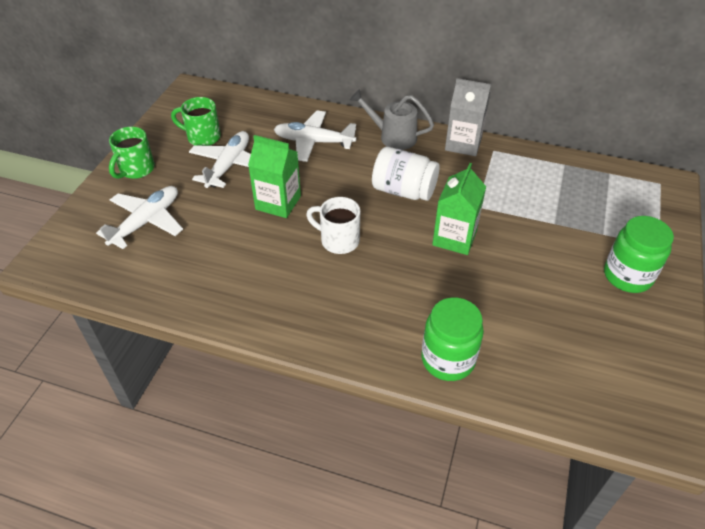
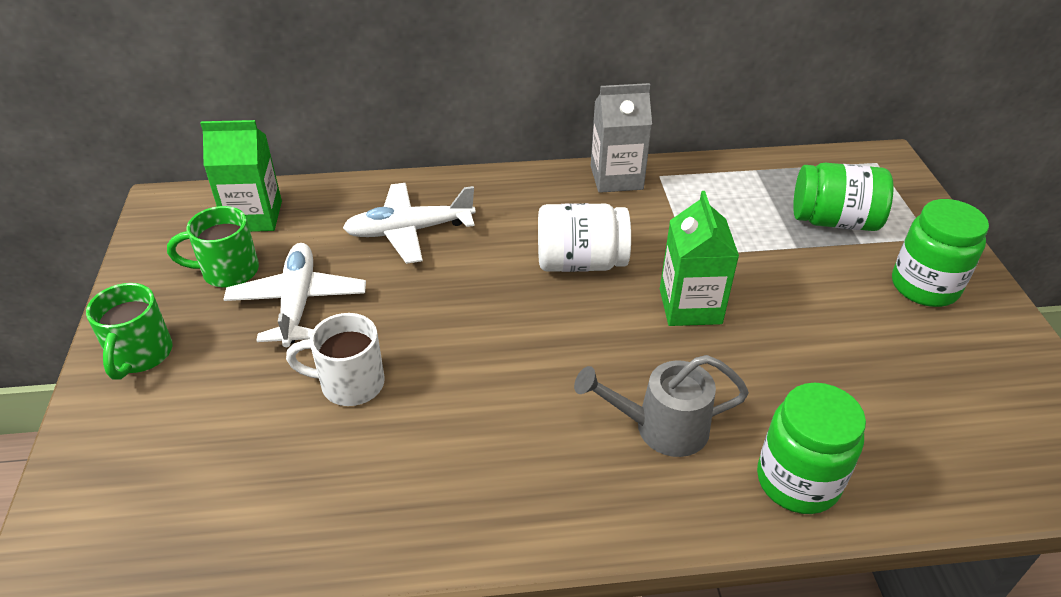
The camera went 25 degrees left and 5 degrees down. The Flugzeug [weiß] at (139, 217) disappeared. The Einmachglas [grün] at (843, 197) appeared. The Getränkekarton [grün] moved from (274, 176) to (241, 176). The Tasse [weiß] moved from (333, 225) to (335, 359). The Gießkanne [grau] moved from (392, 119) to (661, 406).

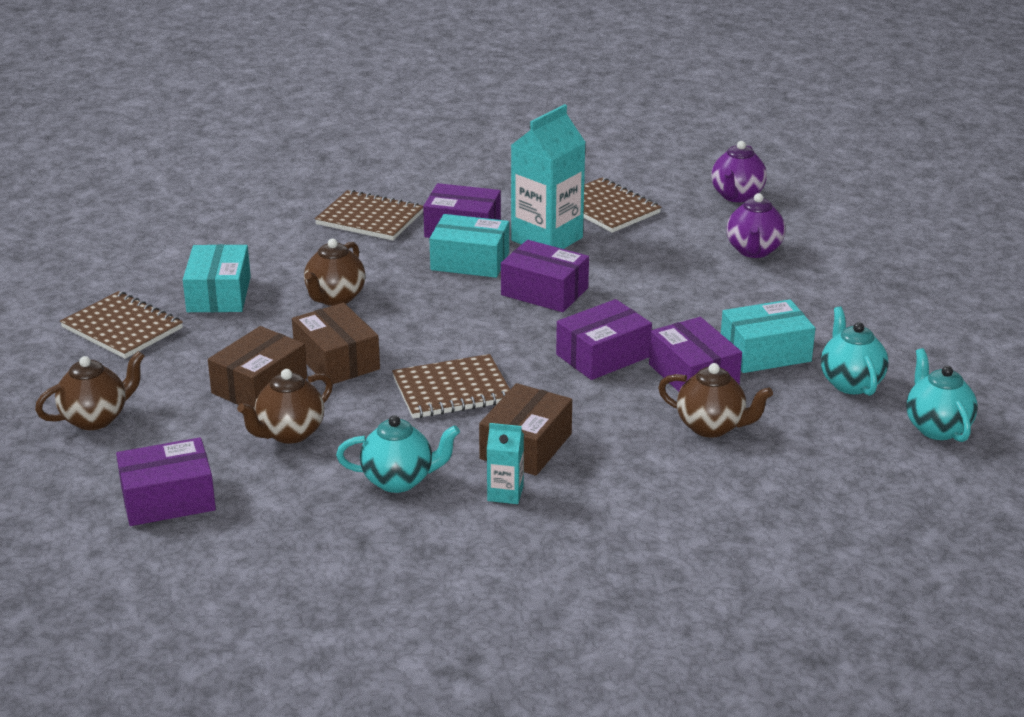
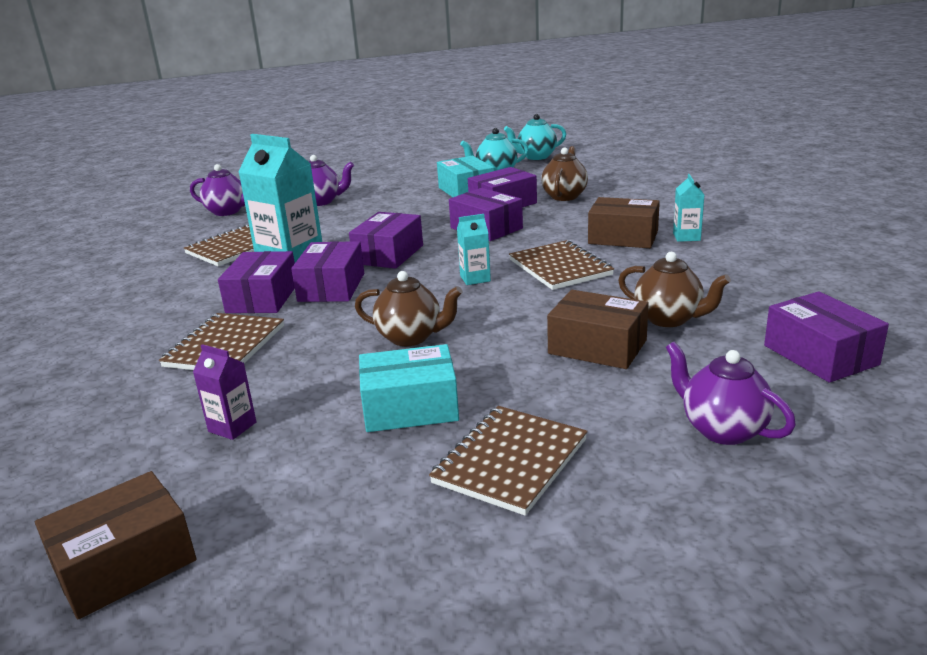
The camera went 95 degrees left and 5 degrees down. The Teekanne [türkis] at (398, 454) disappeared. The Getränkekarton [lila] at (225, 392) appeared. The Getränkekarton [türkis] at (474, 249) appeared. The Schachtel [braun] moved from (336, 343) to (115, 545). The Teekanne [braun] at (89, 390) became the Teekanne [lila] at (731, 393). The Schachtel [türkis] at (469, 246) became the Schachtel [lila] at (327, 271).

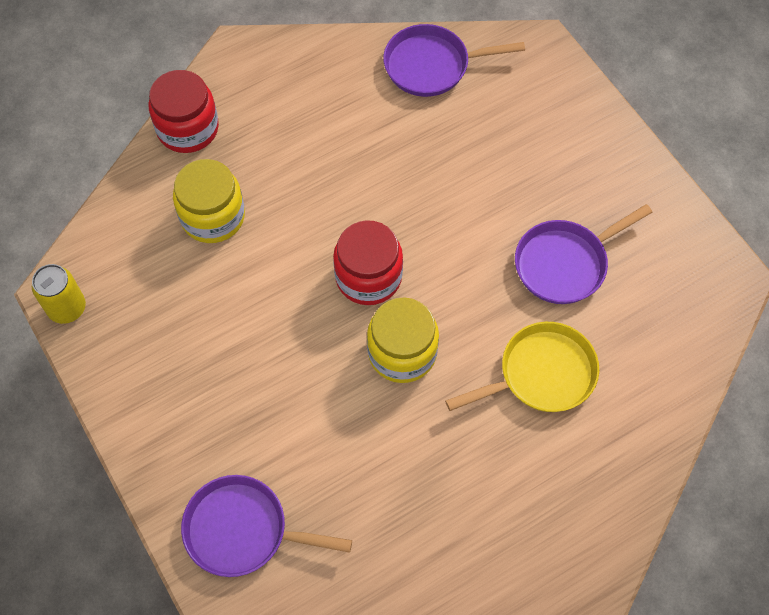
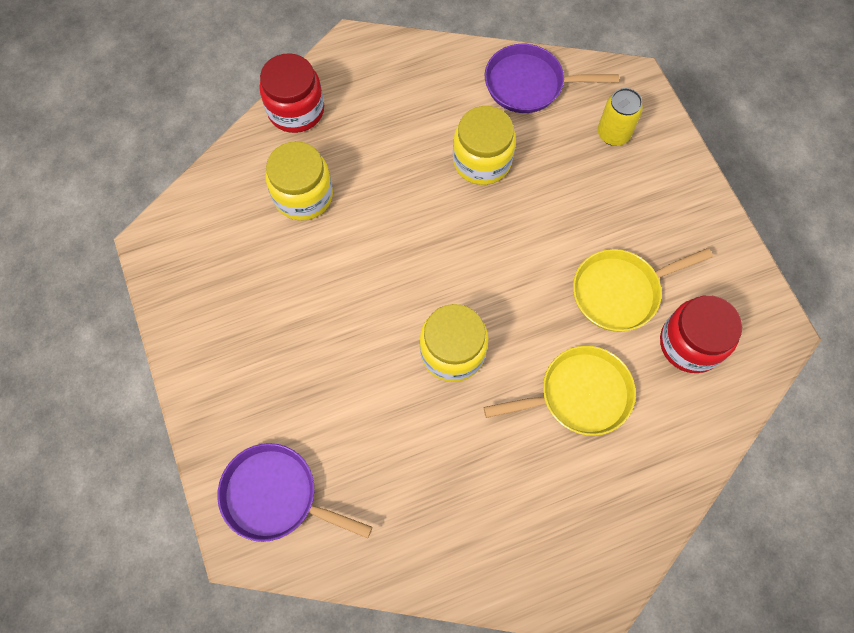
The camera went 10 degrees right and 5 degrees up. The Einmachglas [gelb] at (484, 145) appeared. The Dose [gelb] moved from (59, 294) to (620, 117). The Einmachglas [rot] moved from (368, 262) to (701, 334). The Pfanne [lila] at (583, 254) became the Pfanne [gelb] at (643, 289).

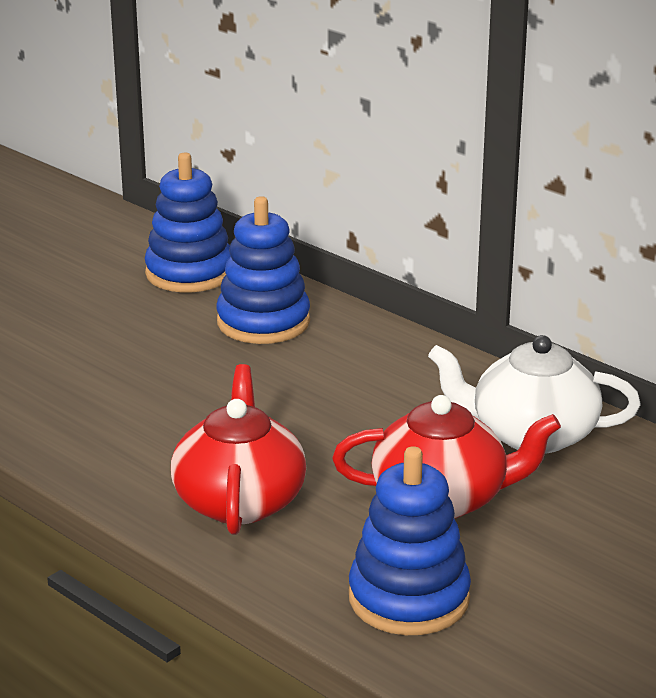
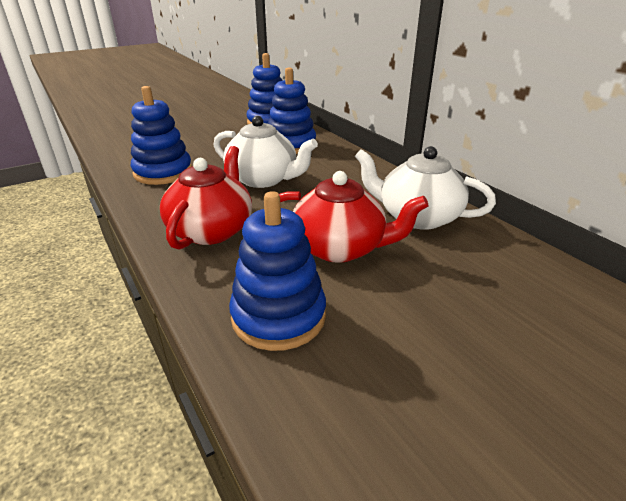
The camera went 15 degrees right and 5 degrees up. The Stapelspielzeug [blau] at (161, 135) appeared. The Teekanne [weiß] at (265, 152) appeared.

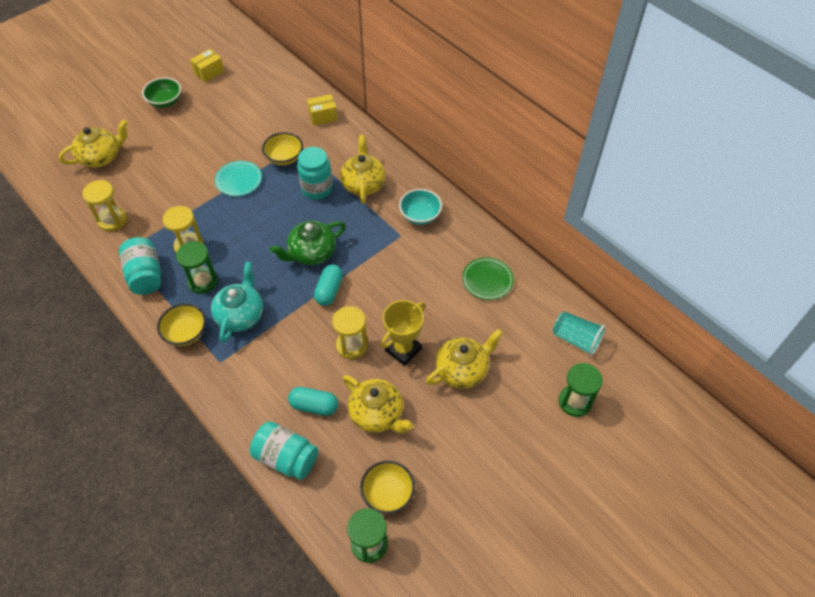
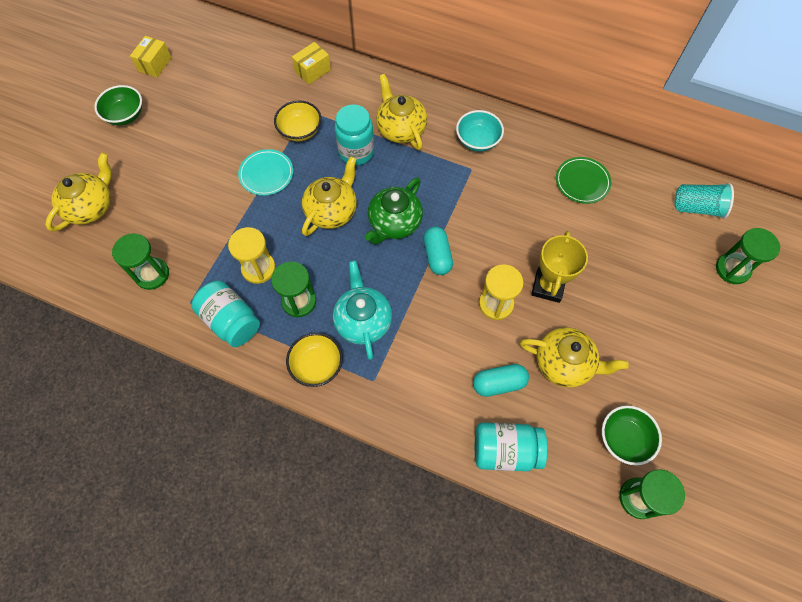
The camera went 25 degrees left and 10 degrees up. The Teekanne [gelb] moved from (464, 359) to (329, 196). The Sanduhr [gelb] at (104, 205) became the Sanduhr [grün] at (140, 261). The Schüssel [gelb] at (387, 487) became the Schüssel [grün] at (632, 435).

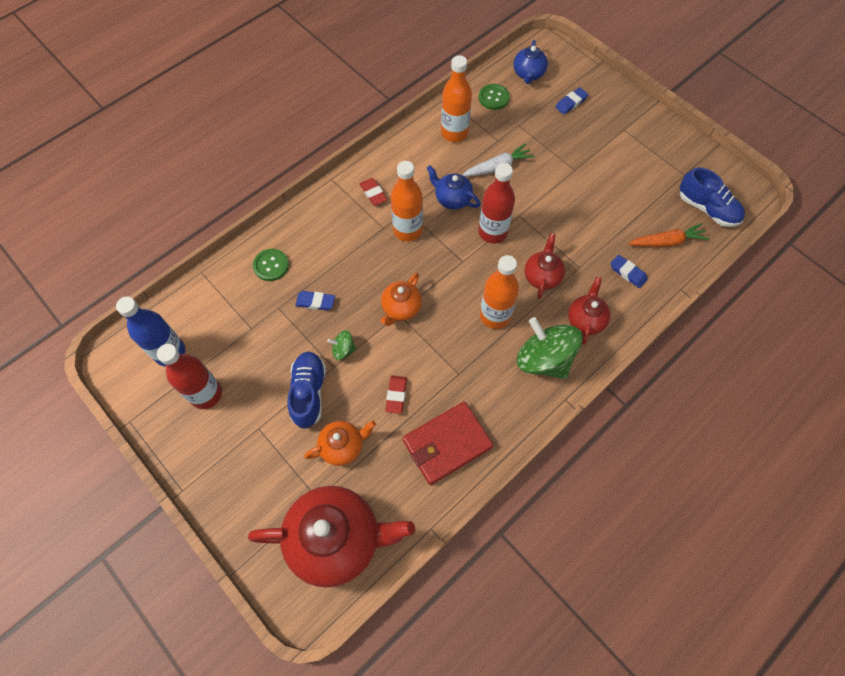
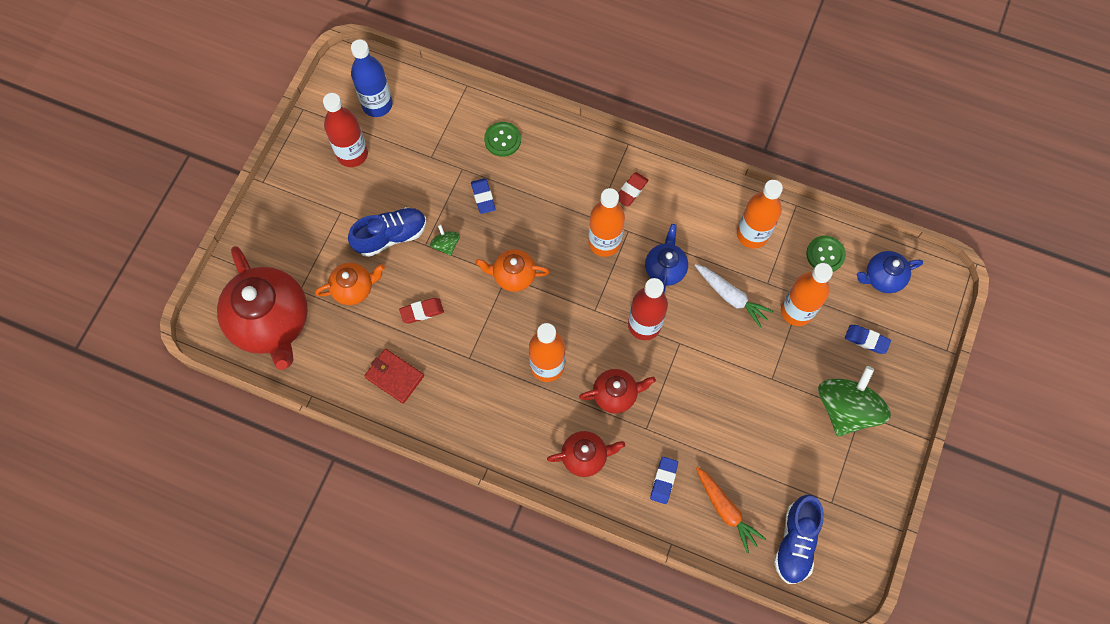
The camera went 65 degrees right and 5 degrees up. The Flasche [orange] at (807, 294) appeared. The Kreisel [grün] moved from (550, 348) to (854, 401). The Teekanne [orange] at (340, 443) turned 60 degrees counterclockwise. The Geldbörse [rot] at (448, 443) changed to 0.65 times the size.

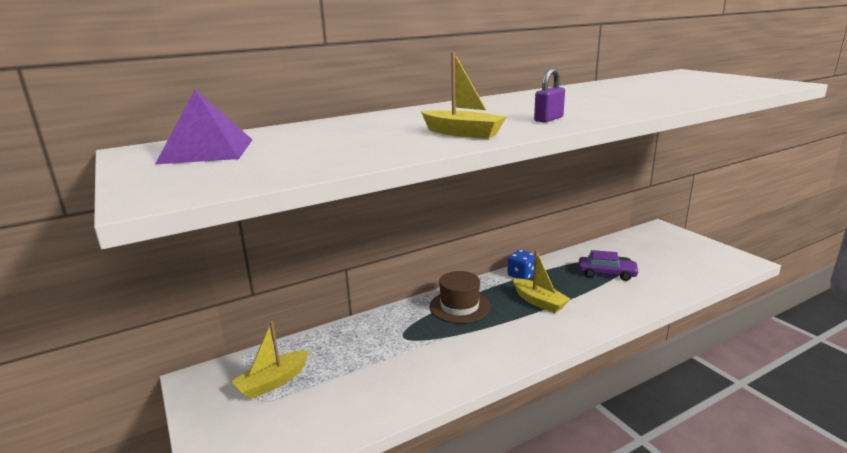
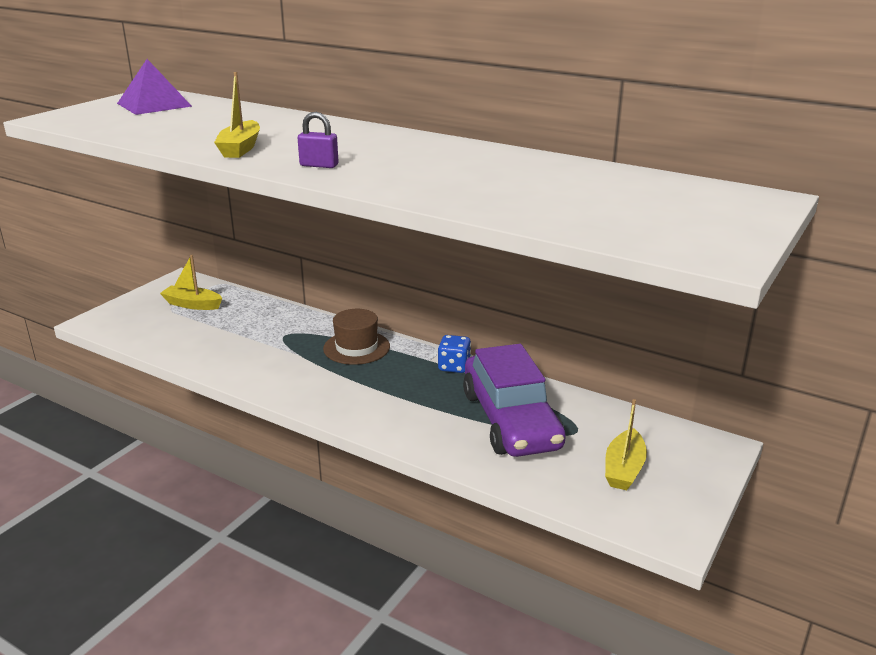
The camera went 60 degrees right and 5 degrees up. The Boot [gelb] moved from (541, 281) to (626, 444). The Auto [lila] at (609, 265) changed to 2.02 times the size.

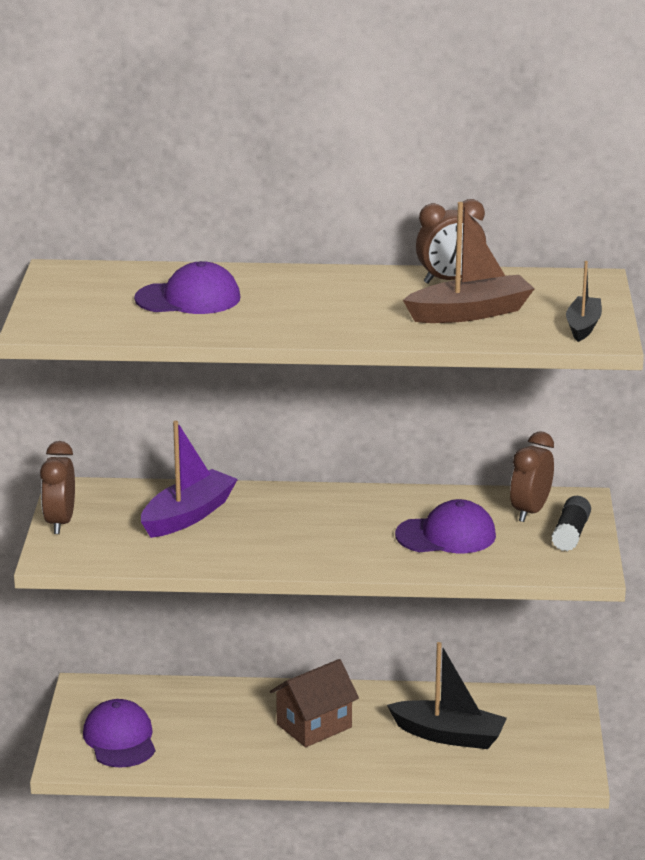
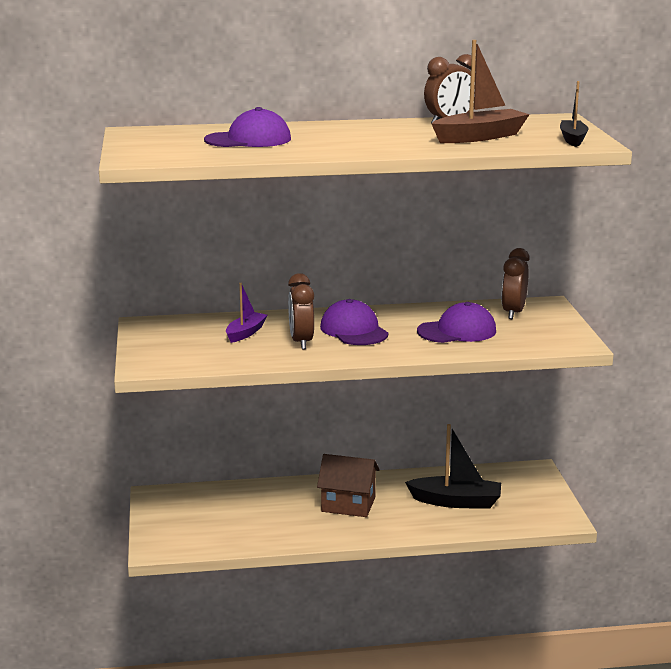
The camera went 10 degrees left and 5 degrees down. The Klebestift [schwarz] at (571, 523) disappeared. The Wecker [braun] moved from (57, 487) to (301, 311). The Kappe [lila] moved from (119, 733) to (354, 322). The Haus [braun] at (314, 703) turned 60 degrees clockwise. The Boot [lila] at (189, 479) changed to 0.61 times the size.

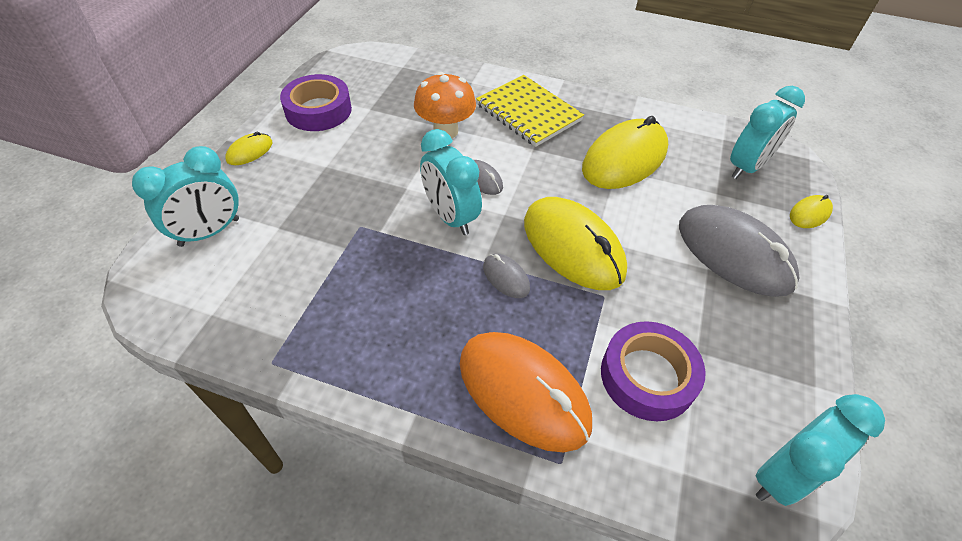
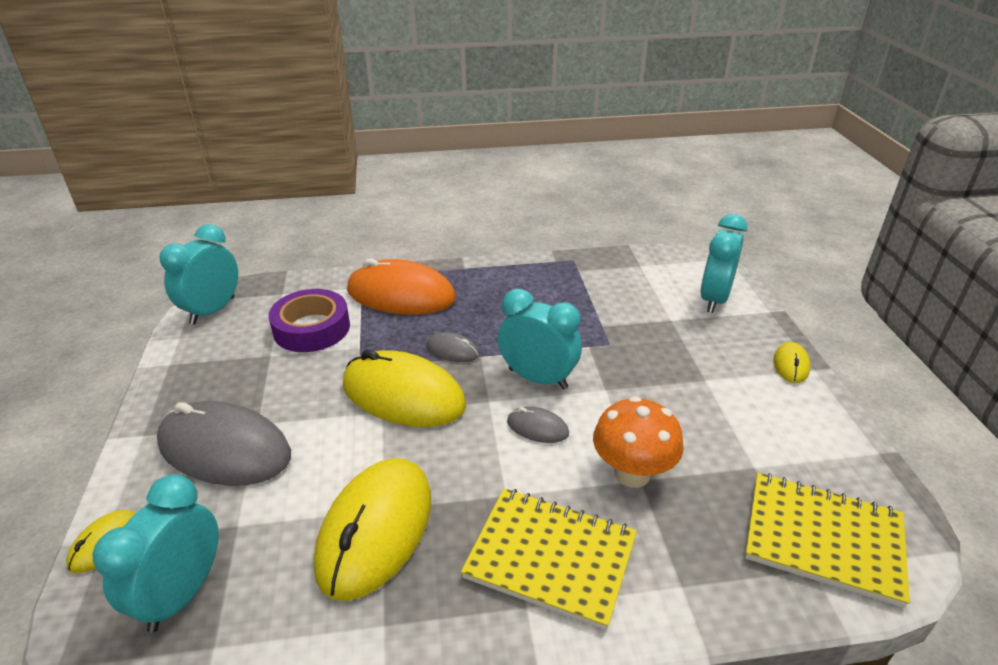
The camera went 155 degrees right and 15 degrees down. The Klebeband [lila] at (316, 102) disappeared. The Notizbuch [gelb] at (827, 540) appeared.

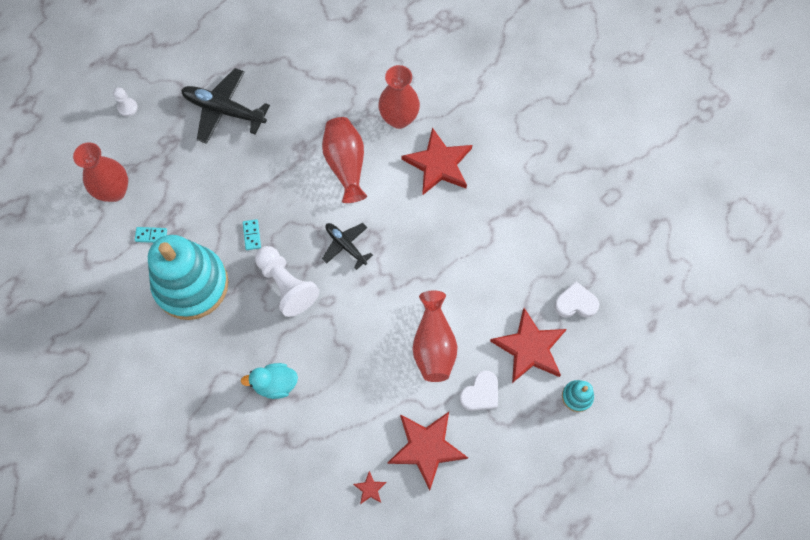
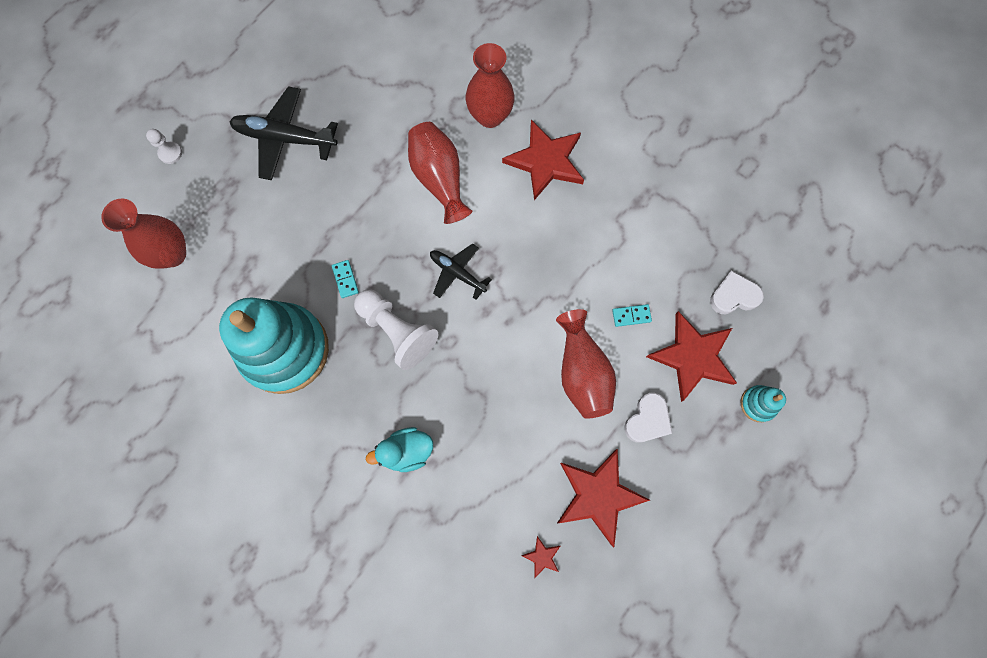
The camera went 10 degrees left and 5 degrees up. The Dominostein [türkis] moved from (151, 235) to (632, 315).

